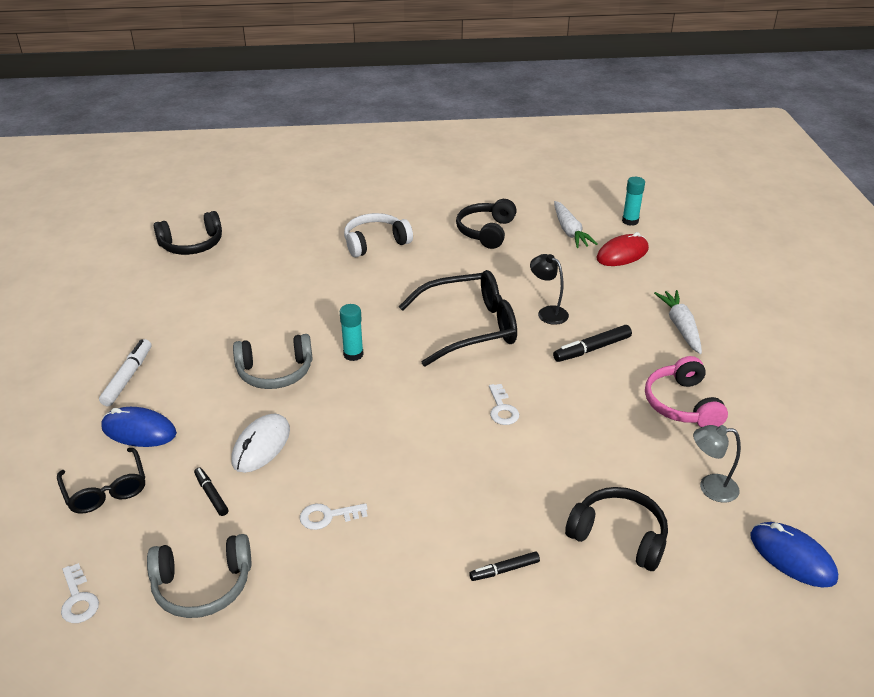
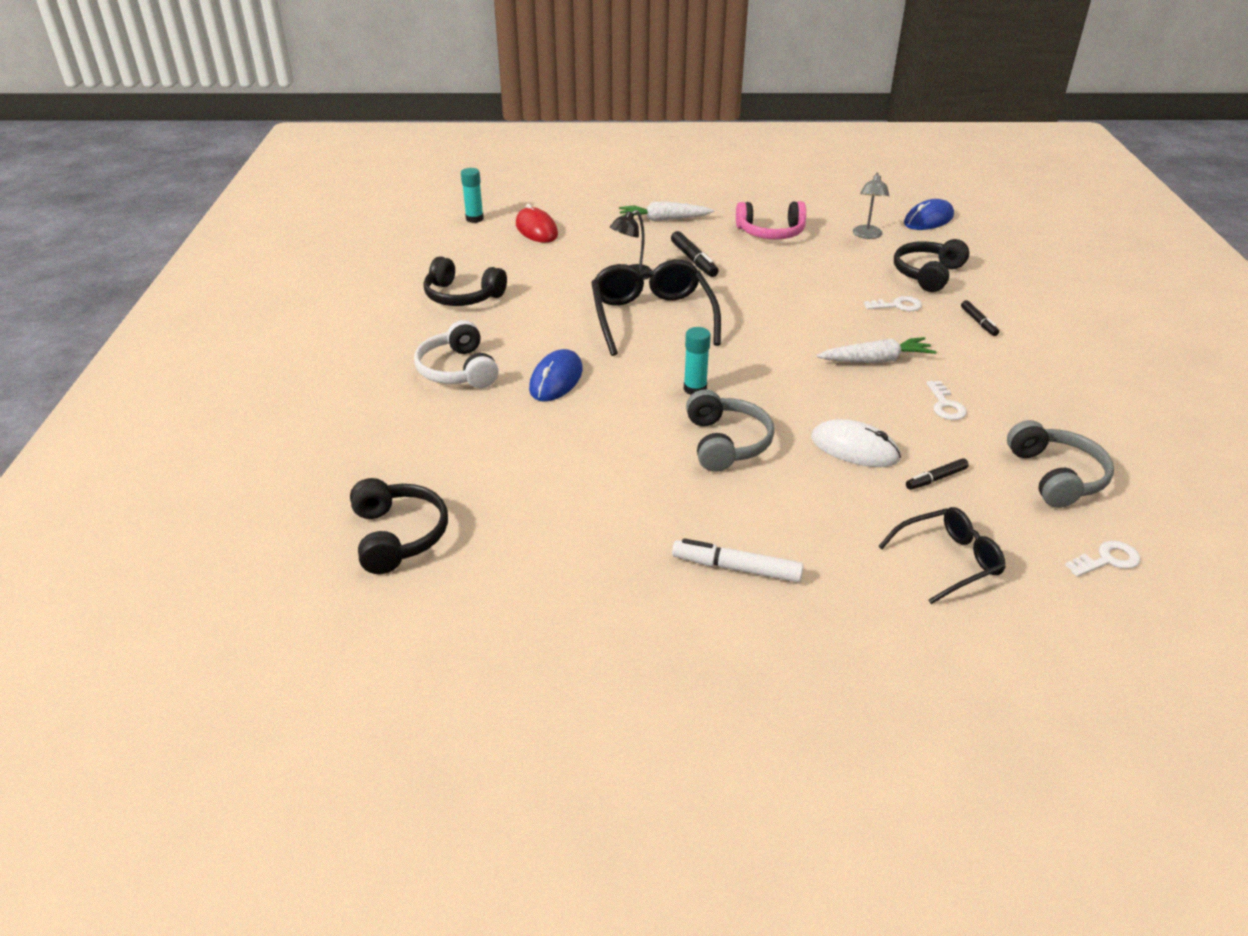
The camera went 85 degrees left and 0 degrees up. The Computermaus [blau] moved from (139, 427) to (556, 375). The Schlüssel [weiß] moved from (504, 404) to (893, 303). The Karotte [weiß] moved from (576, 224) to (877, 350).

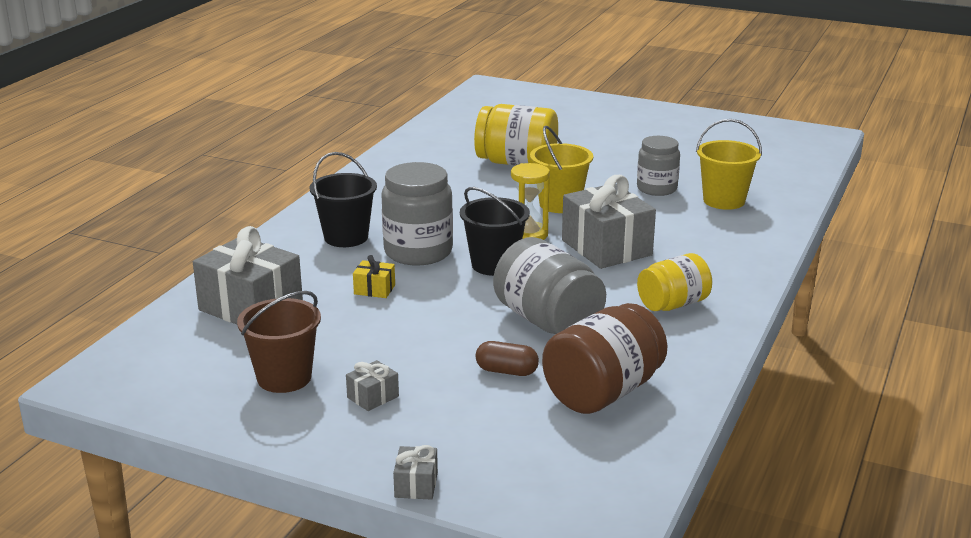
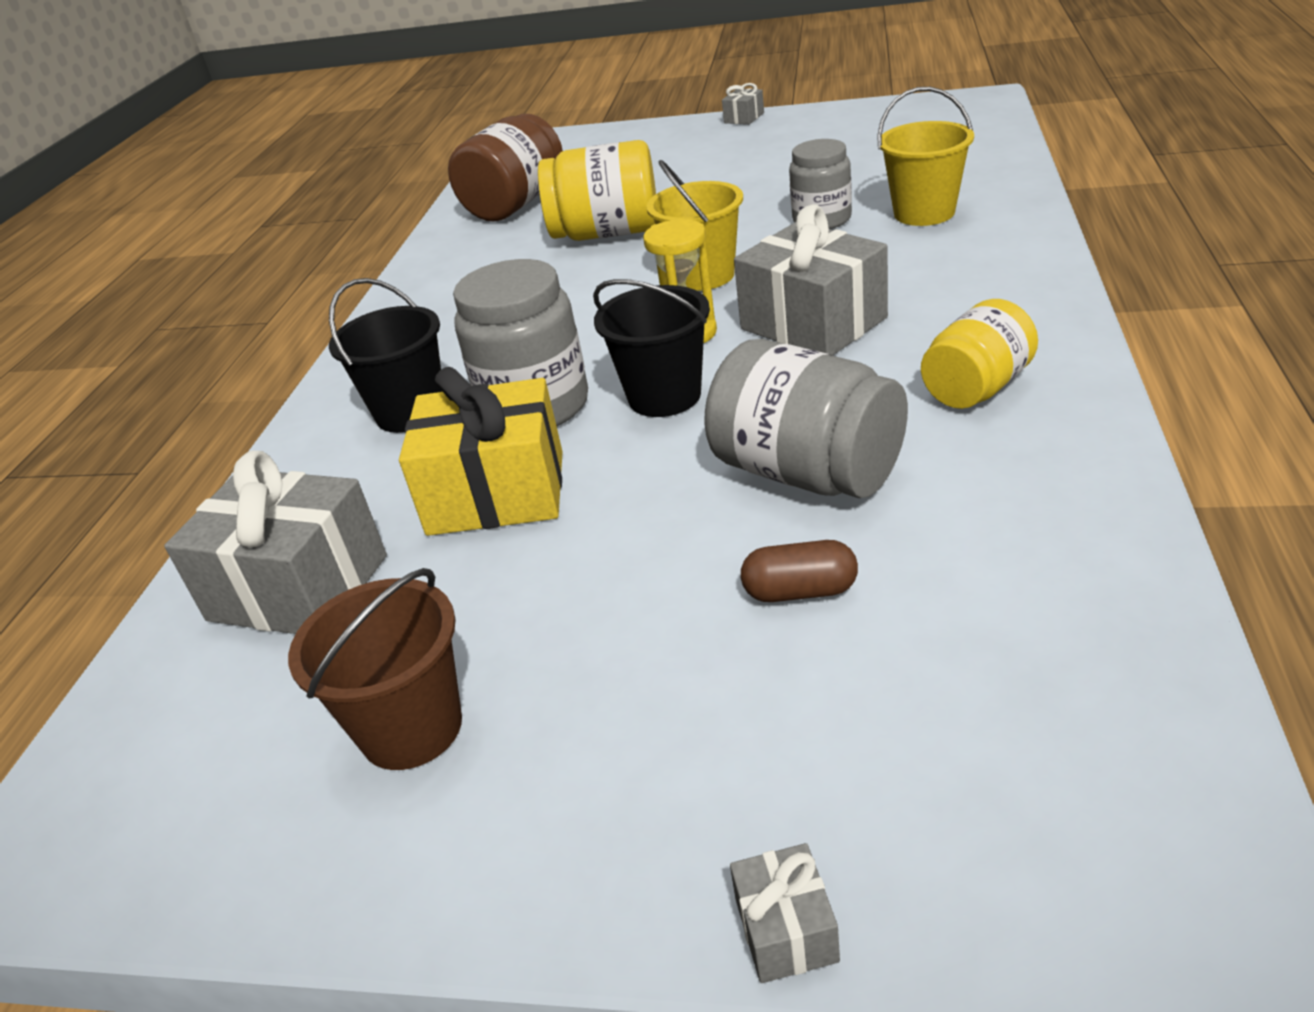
The camera went 10 degrees left and 10 degrees up. The Geschenk [grau] moved from (372, 385) to (743, 104). The Einmachglas [braun] moved from (604, 358) to (505, 168). The Geschenk [gelb] at (374, 276) changed to 2.26 times the size.

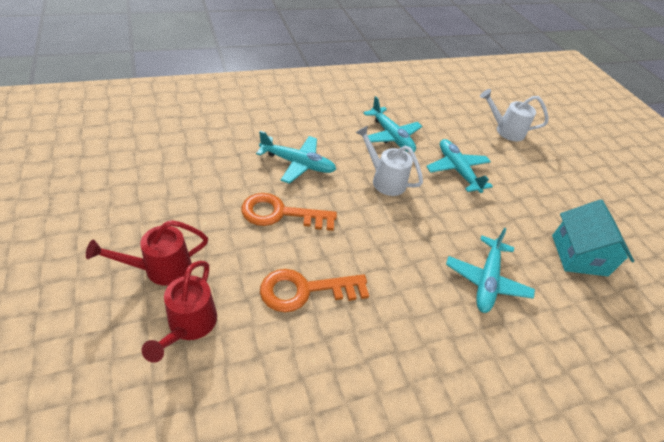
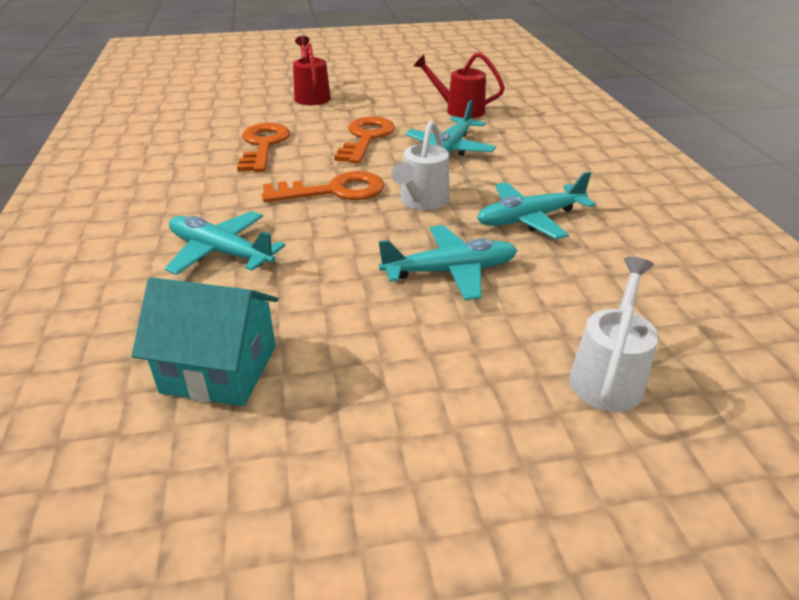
The camera went 105 degrees right and 10 degrees down. The Schlüssel [orange] at (323, 186) appeared. The Gießkanne [rot] moved from (179, 312) to (459, 85). The Gießkanne [weiß] at (389, 161) turned 150 degrees clockwise.

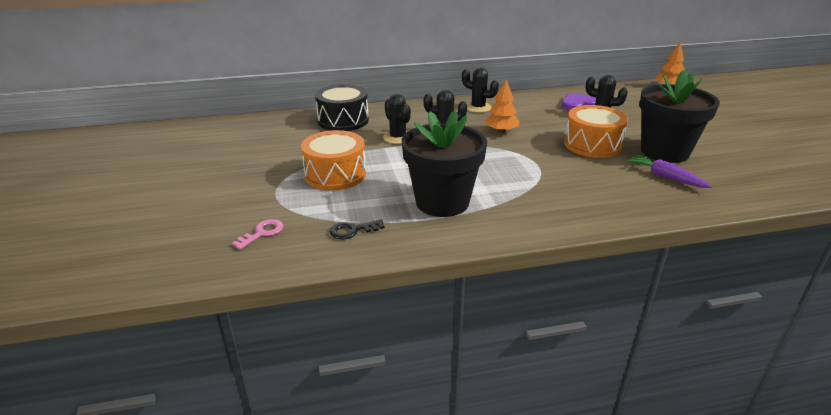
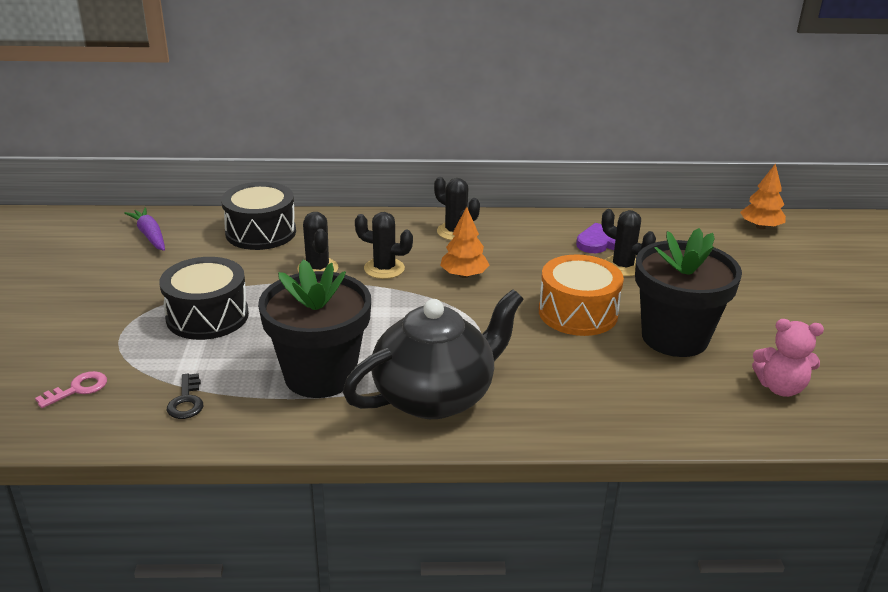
The camera went 10 degrees right and 0 degrees up. The Teekanne [schwarz] at (433, 354) appeared. The Teddybär [rosa] at (788, 358) appeared. The Karotte [lila] moved from (669, 171) to (144, 229). The Trommel [orange] at (333, 160) became the Trommel [schwarz] at (204, 298). The Schlüssel [schwarz] at (357, 229) turned 90 degrees counterclockwise.

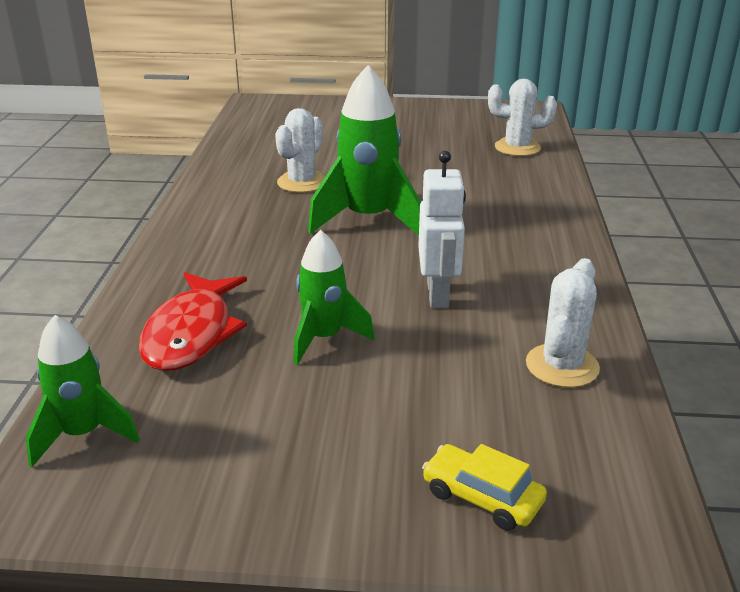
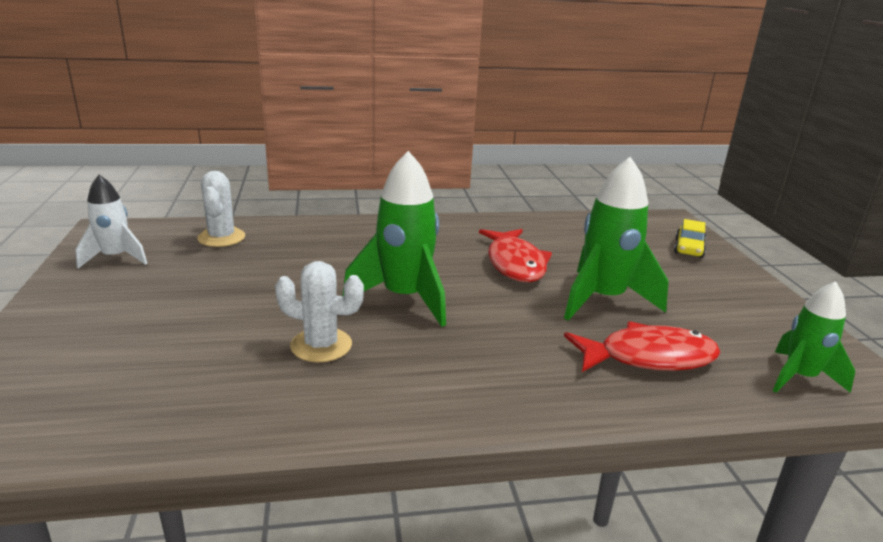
The camera went 105 degrees left and 5 degrees down. The Kaktus [weiß] at (563, 323) disappeared. The Rakete [weiß] at (111, 222) appeared. The Roboter [weiß] at (442, 229) was replaced by the Fisch [rot] at (515, 255). The Rakete [grün] at (334, 297) changed to 1.61 times the size.

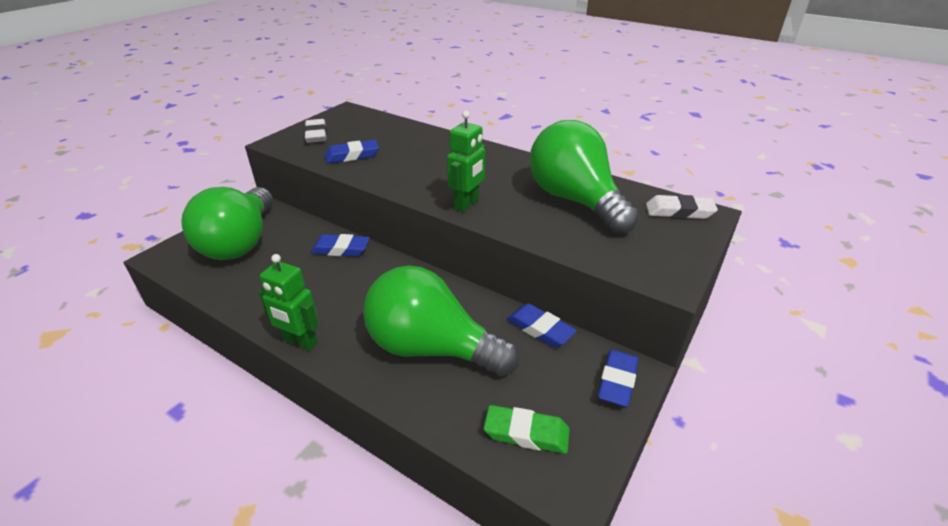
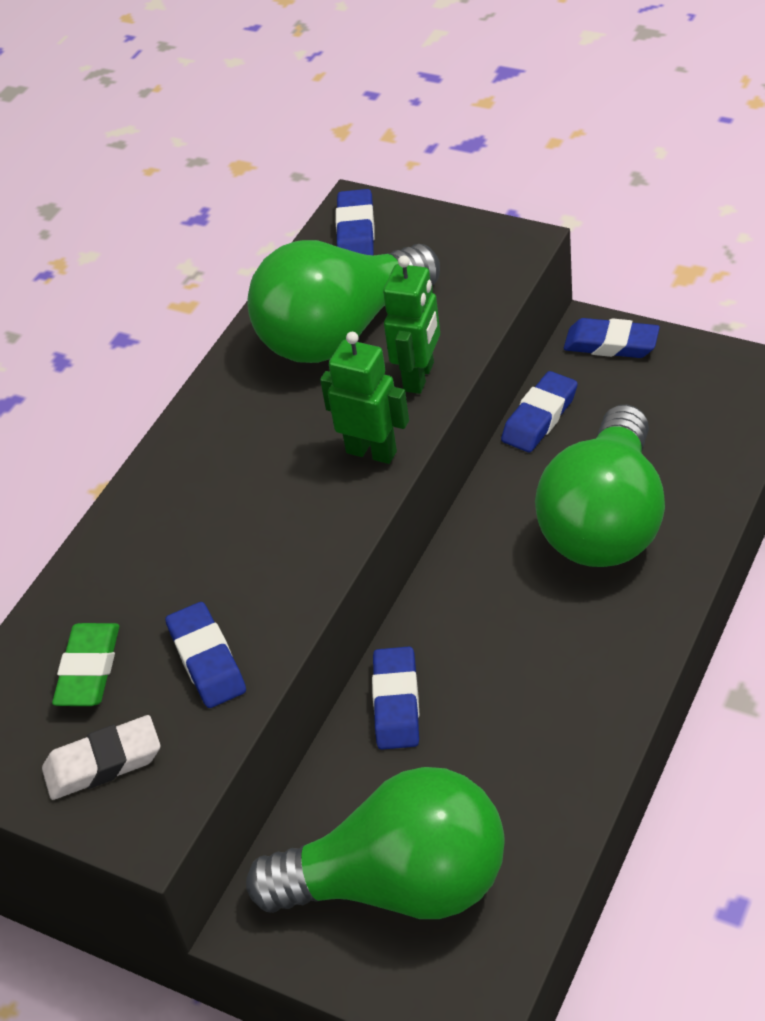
The camera went 90 degrees left and 10 degrees up. The Roboter [grün] moved from (288, 302) to (411, 324). The Radiergummi [grün] moved from (527, 429) to (85, 664). The Radiergummi [weiß] at (682, 207) became the Radiergummi [blau] at (355, 222).

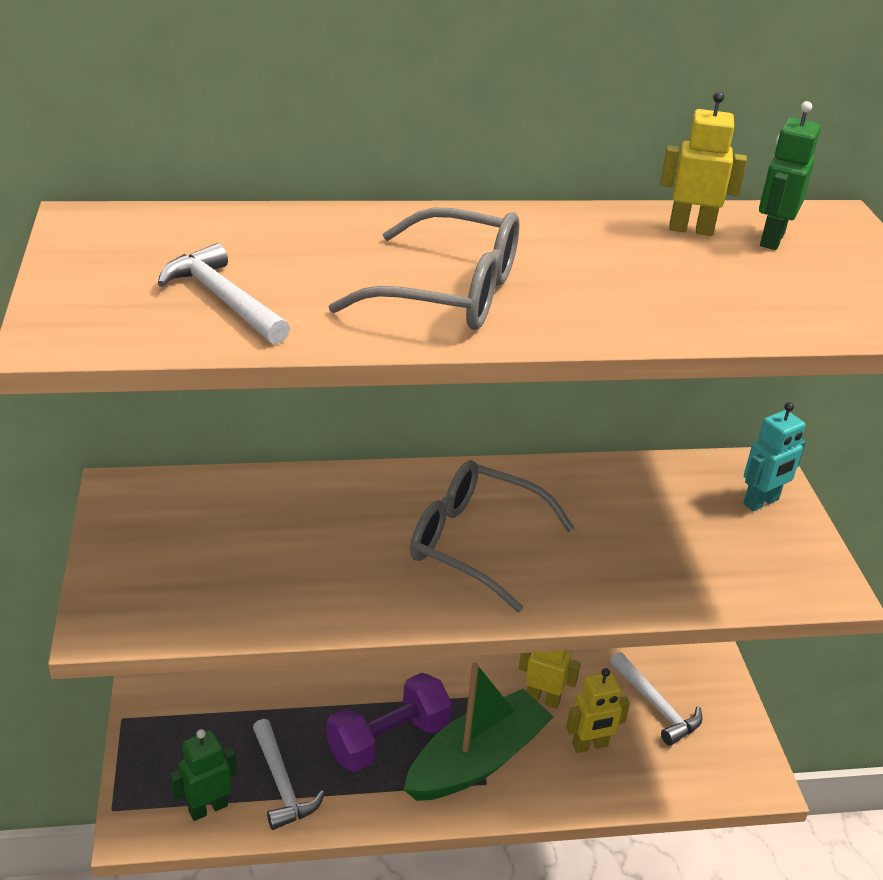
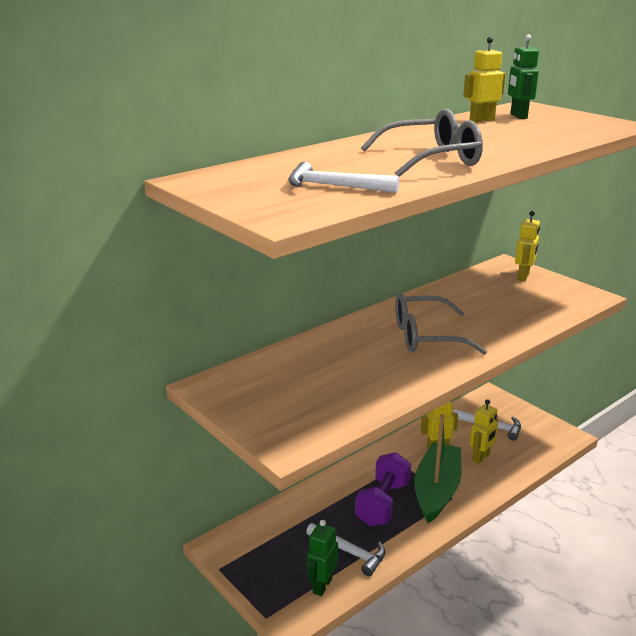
The camera went 30 degrees left and 10 degrees down. The Roboter [türkis] at (774, 456) became the Roboter [gelb] at (527, 246).

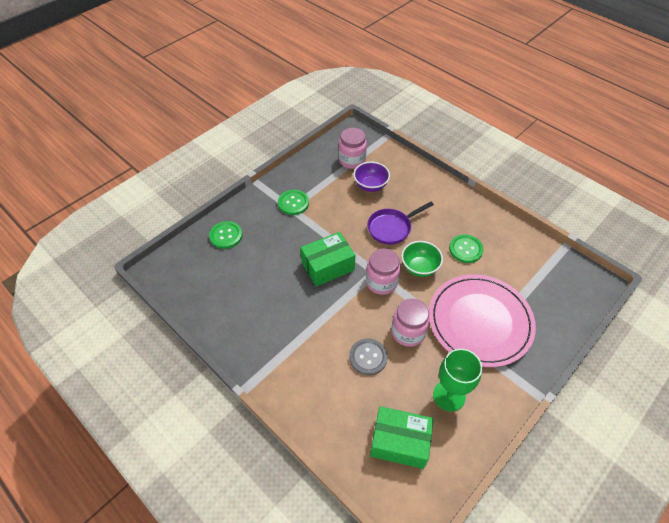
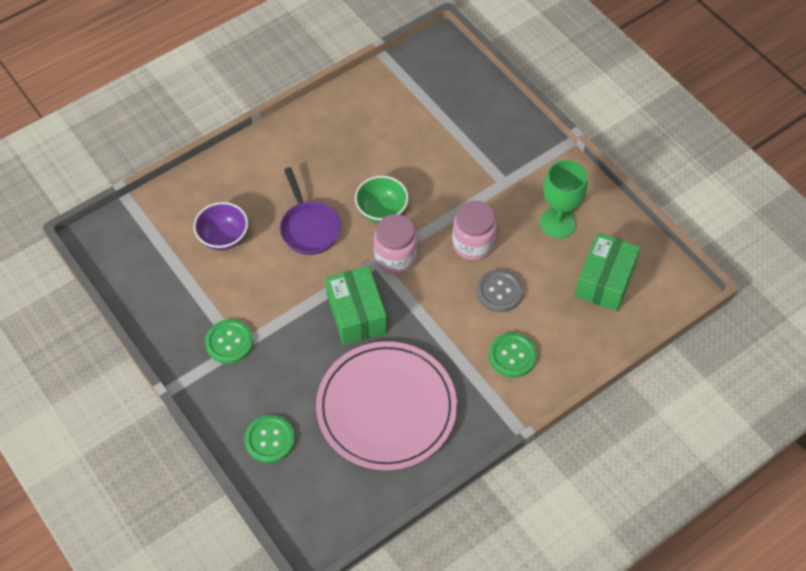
The camera went 80 degrees left and 5 degrees up. The Einmachglas [rosa] at (353, 148) disappeared. The Teller [rosa] moved from (482, 320) to (386, 405). The Knopf [grün] moved from (466, 248) to (513, 355).

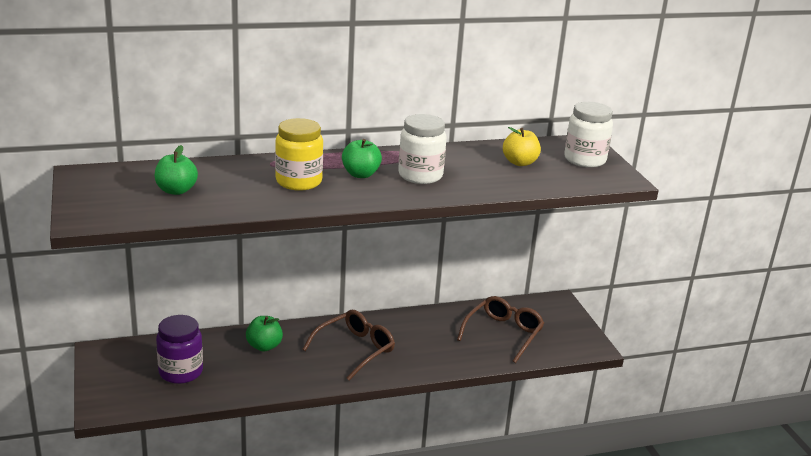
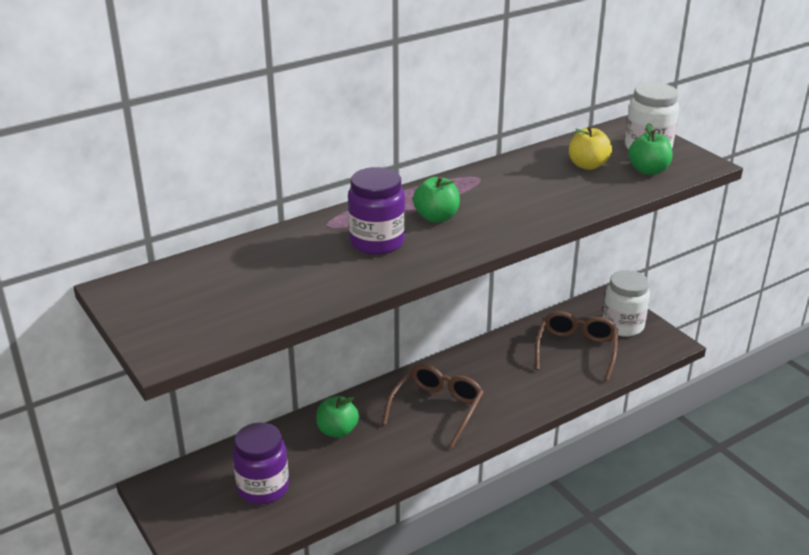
The camera went 15 degrees left and 5 degrees up. The Apfel [grün] moved from (176, 170) to (650, 149). The Einmachglas [weiß] moved from (422, 149) to (626, 303). The Einmachglas [gelb] at (299, 154) became the Einmachglas [lila] at (376, 211).

